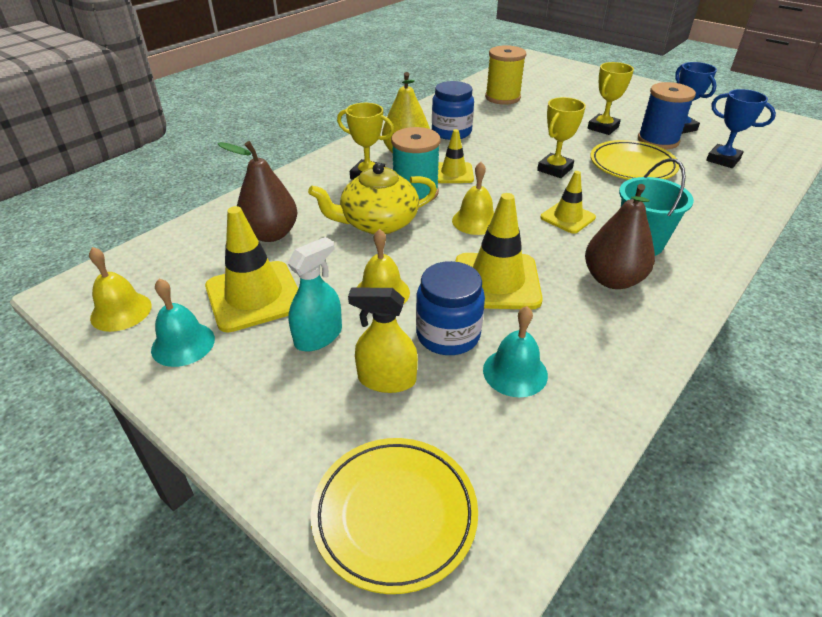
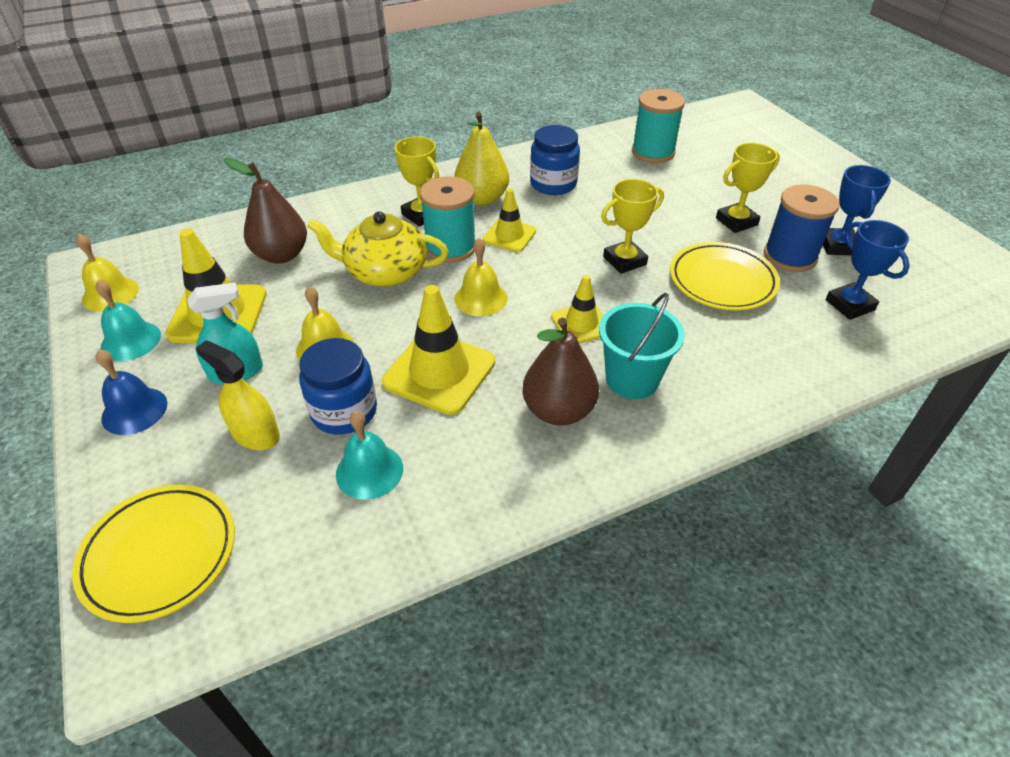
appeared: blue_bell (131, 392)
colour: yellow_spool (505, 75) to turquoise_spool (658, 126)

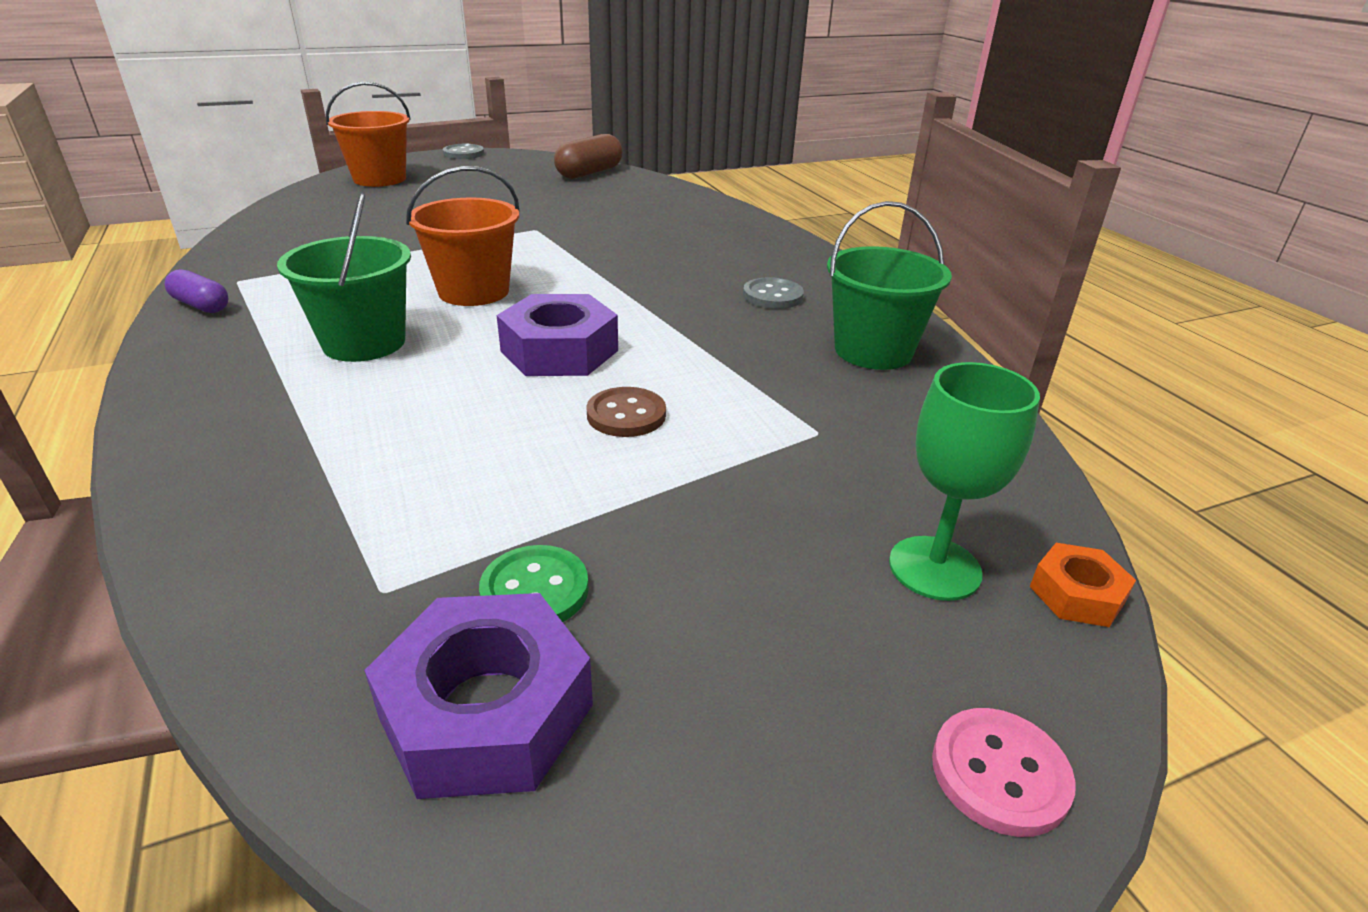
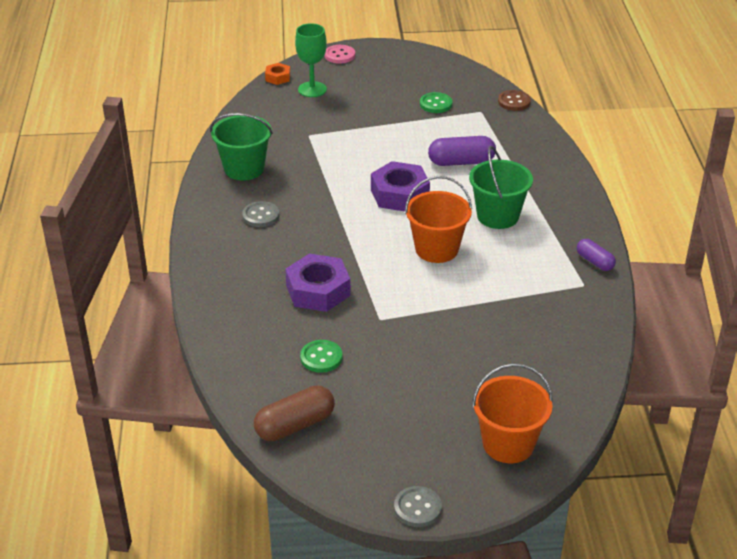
appeared: green_button (321, 356); purple_capsule (462, 151)
relocated: purple_nut (478, 696) to (318, 283); brown_button (626, 412) to (514, 100)

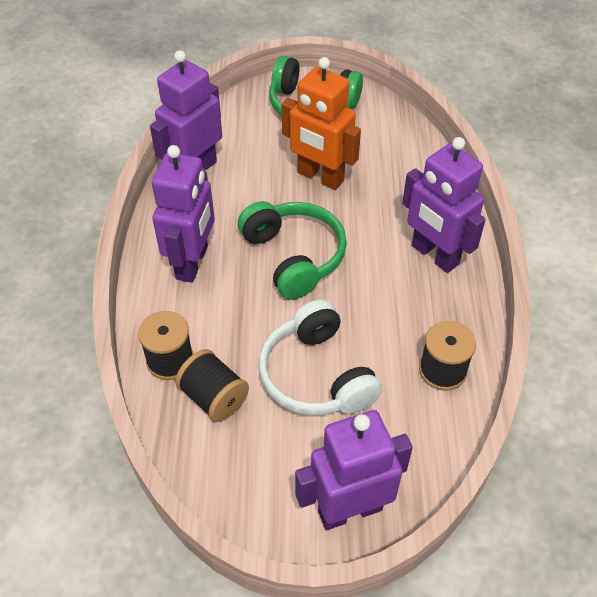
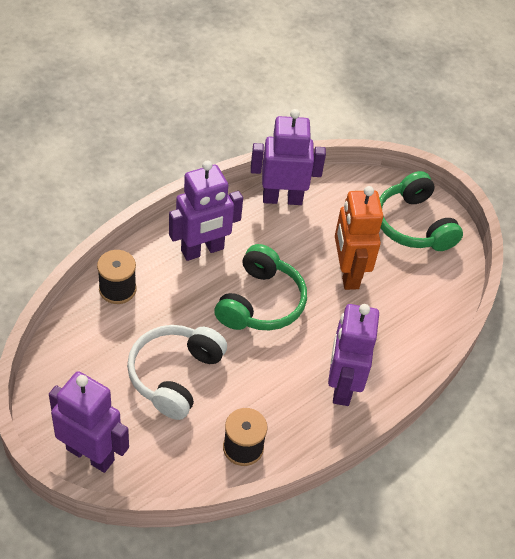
missing: black_spool (212, 385)

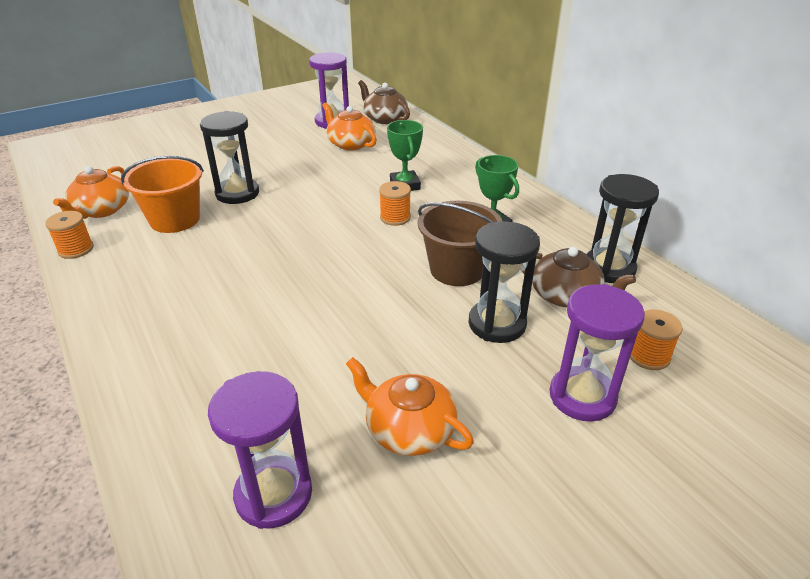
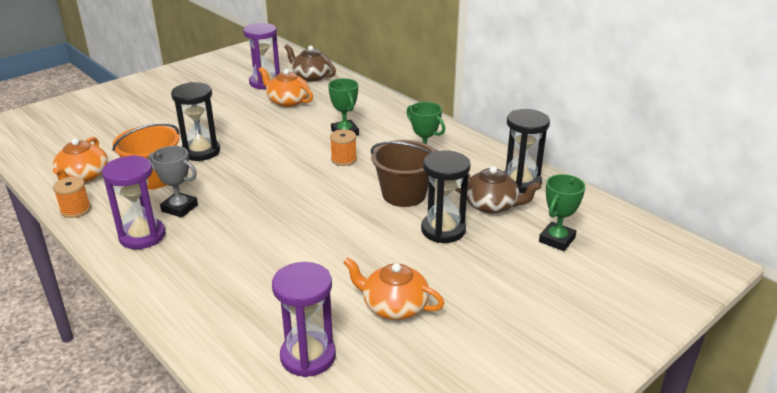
appeared: grey_trophy (173, 182)
relocated: purple_hourglass (597, 353) to (133, 202)
exchanged: orange_spool (656, 339) to green_trophy (562, 212)

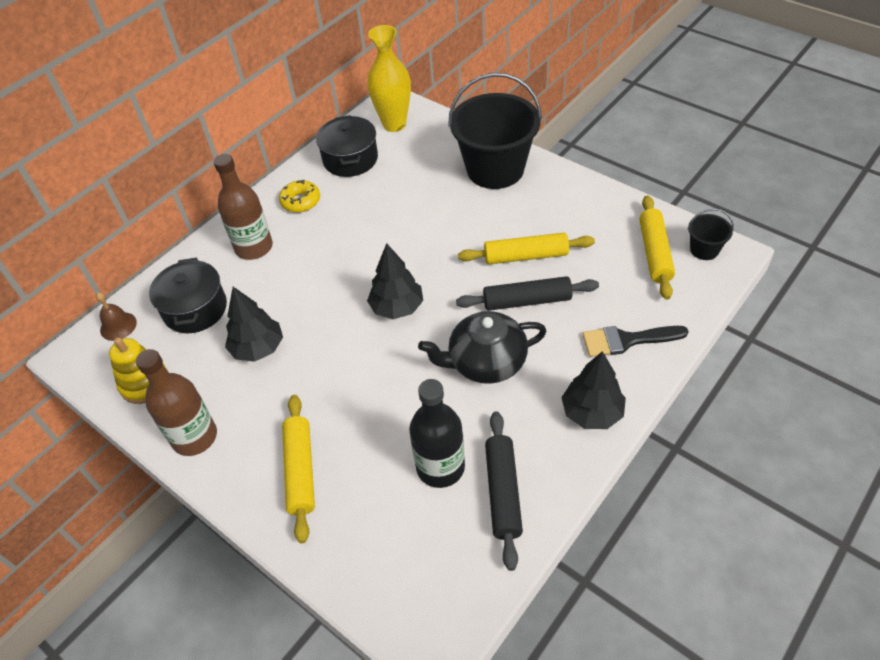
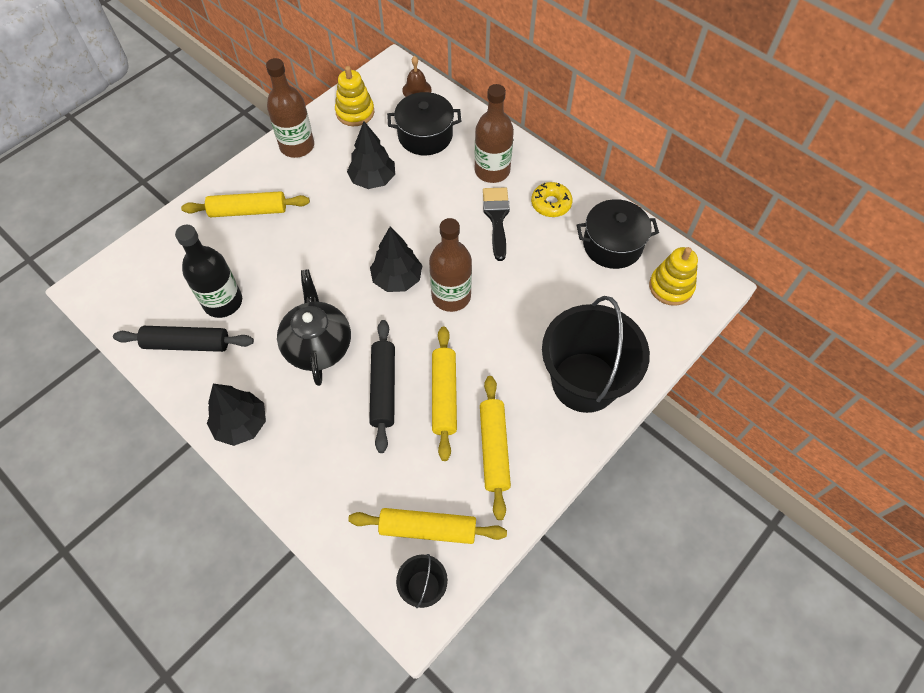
appeared: brown_bottle (450, 265); yellow_rolling_pin (495, 448)
relocated: black_brush (635, 341) to (496, 224)
exchanged: yellow_vase (389, 78) to yellow_stacking_toy (673, 276)

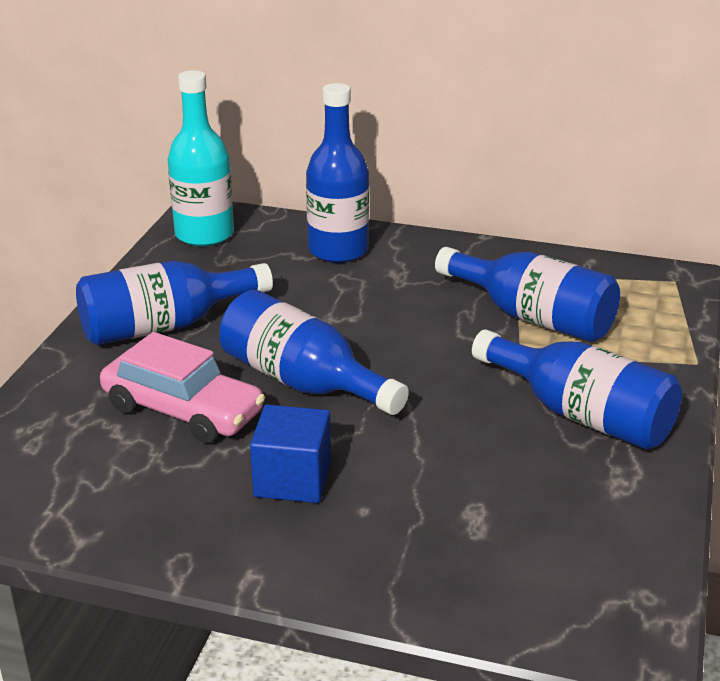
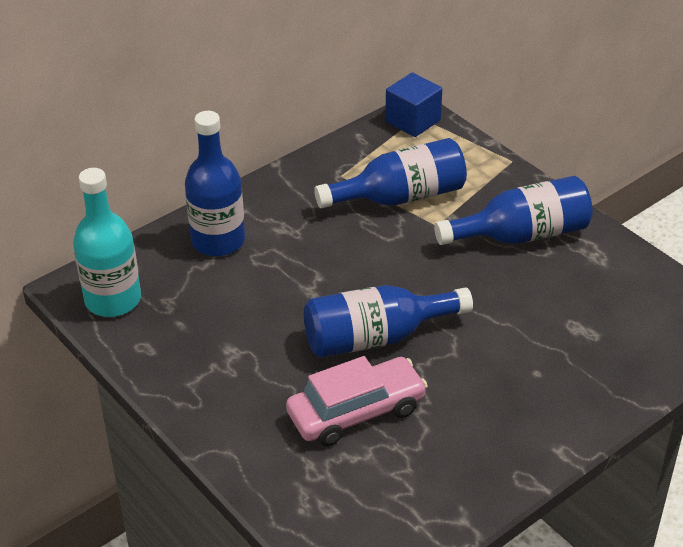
missing: blue_bottle (174, 303)
relocated: blue_cube (290, 454) to (413, 104)

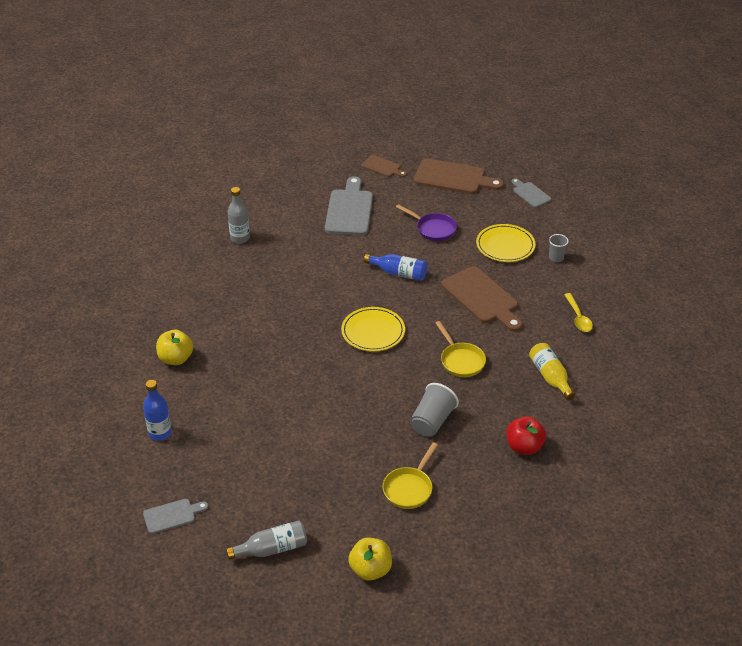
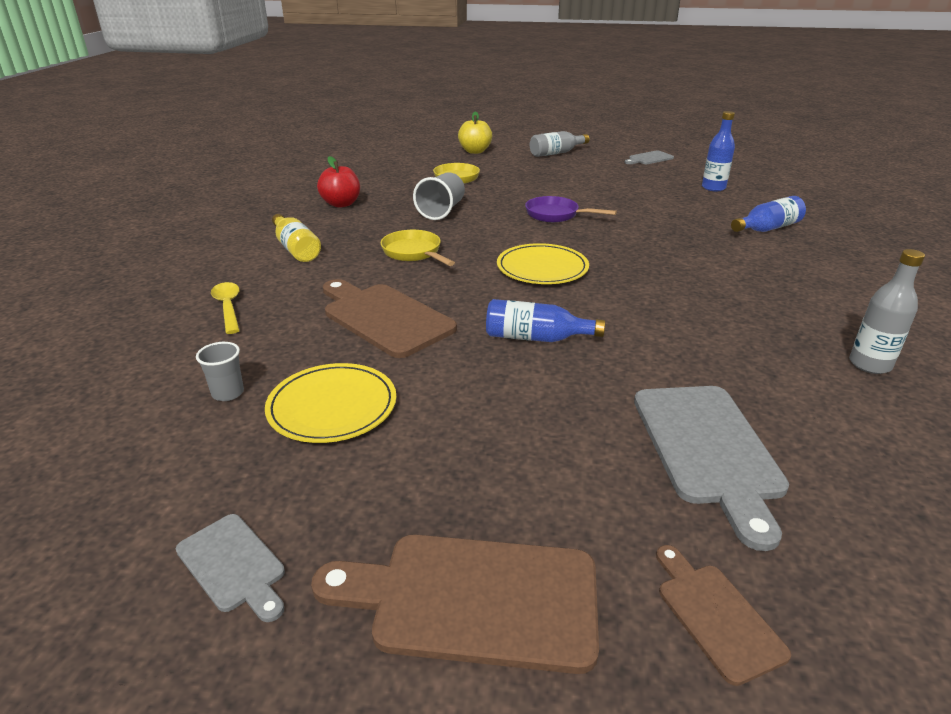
relocated: purple_pan (426, 222) to (571, 209)
exchanged: yellow_apple (174, 347) to blue_bottle (768, 214)
spun: brown_cutting_board (384, 166) = (723, 615) 45 degrees clockwise

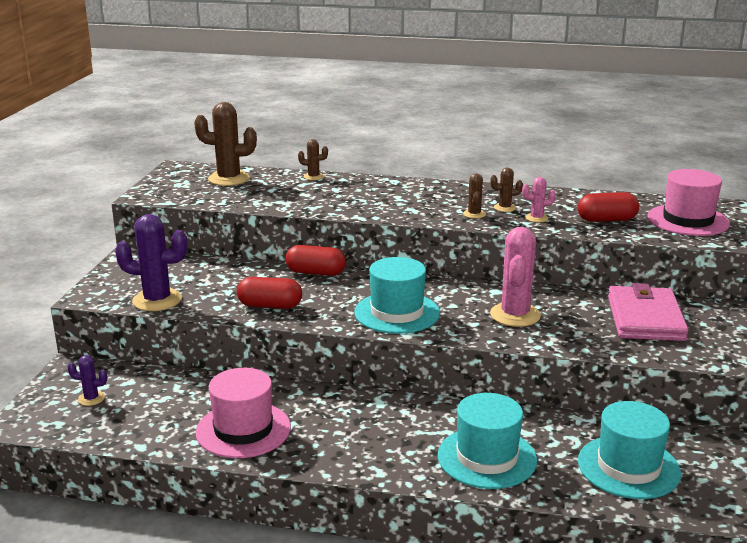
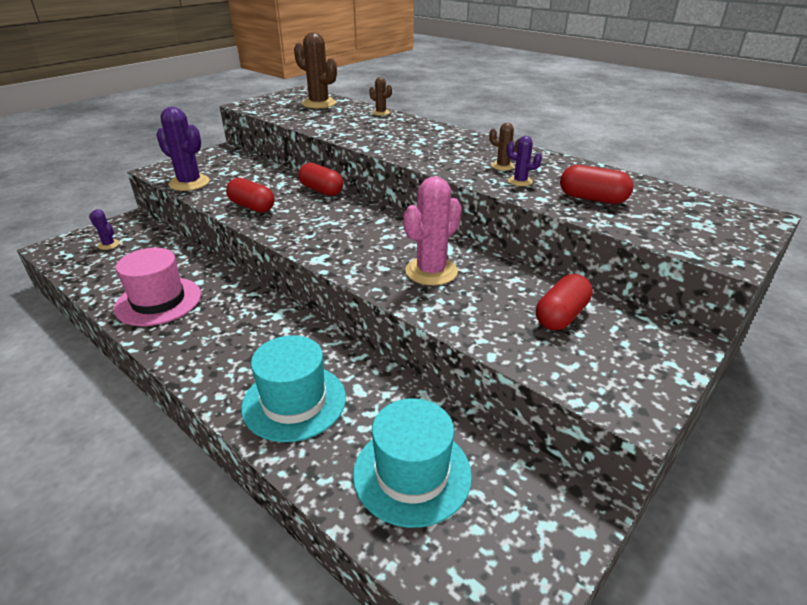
missing: turquoise_hat (397, 295); brown_cactus (474, 196); pink_hat (688, 202)
exchanged: pink_wallet (648, 312) to red_capsule (564, 302)
colour: pink_cactus (539, 199) to purple_cactus (524, 161)

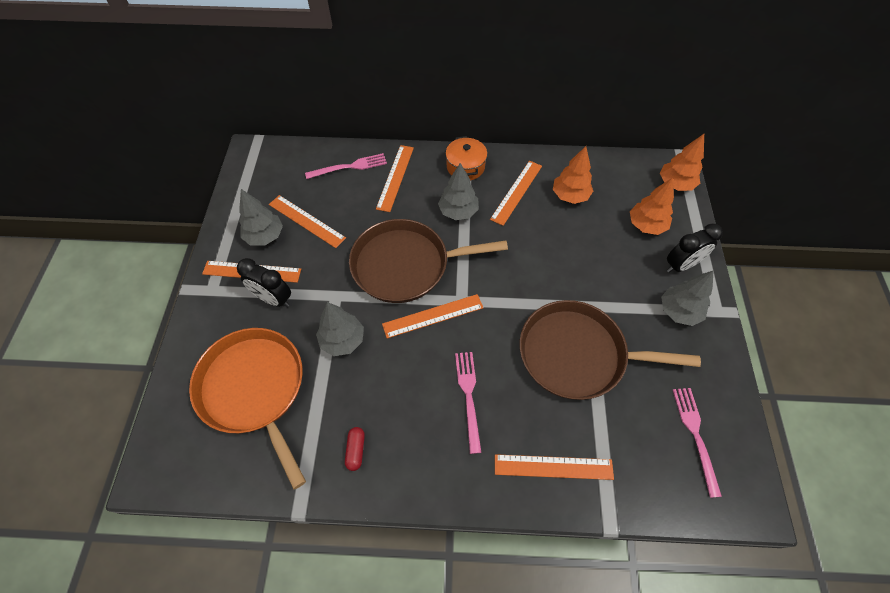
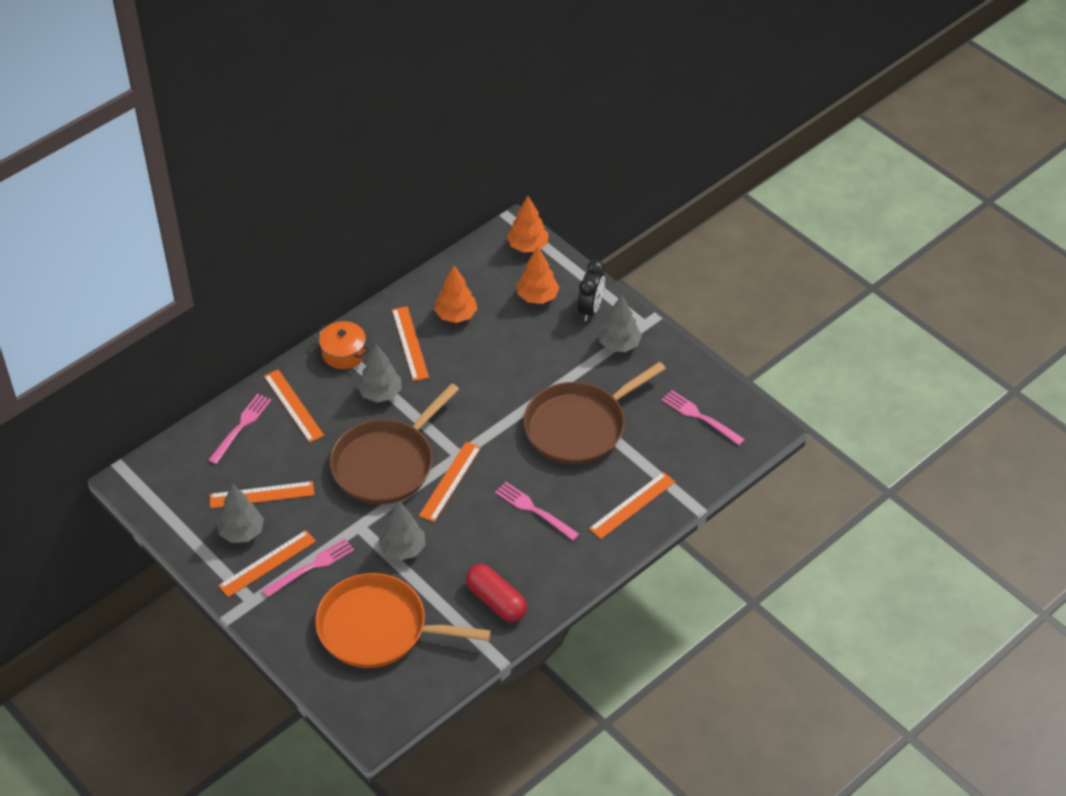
exchanged: black_clock (264, 282) to pink_fork (308, 567)
size: red_capsule (355, 449) = (496, 593) x1.91

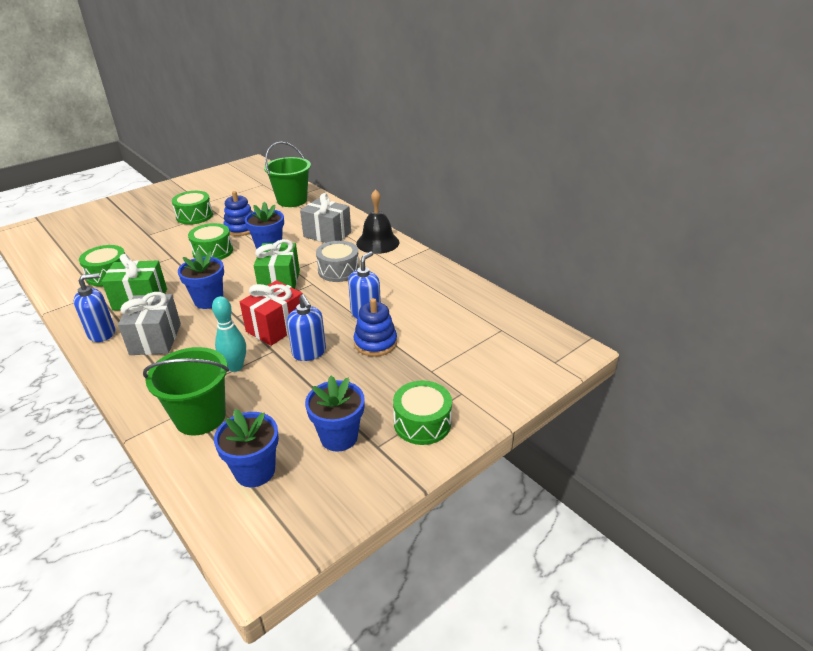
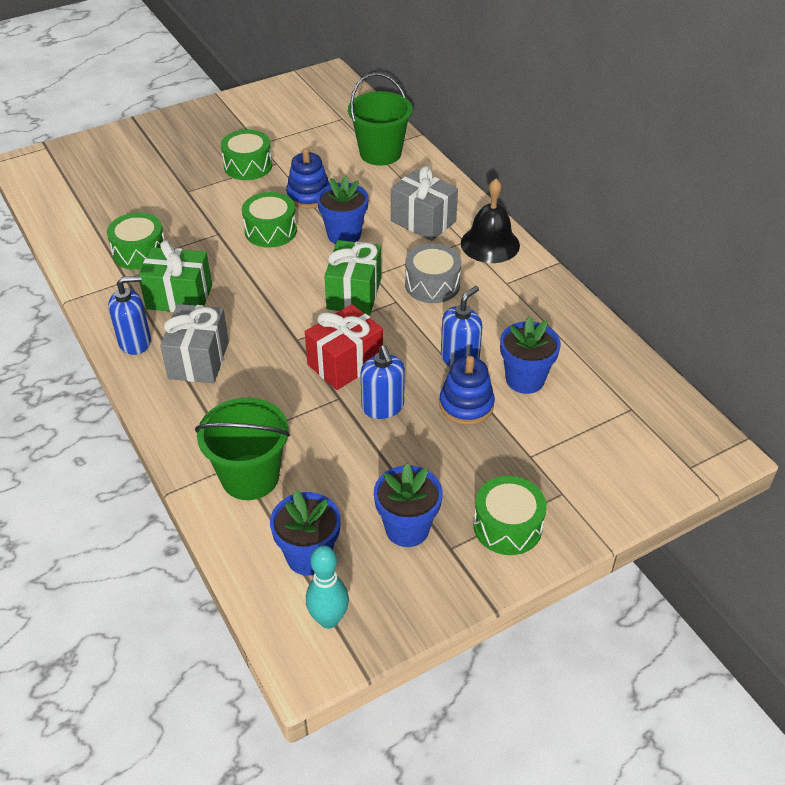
relocated: turquoise_bowling_pin (229, 334) to (327, 587); blue_flower_pot (201, 279) to (530, 355)

